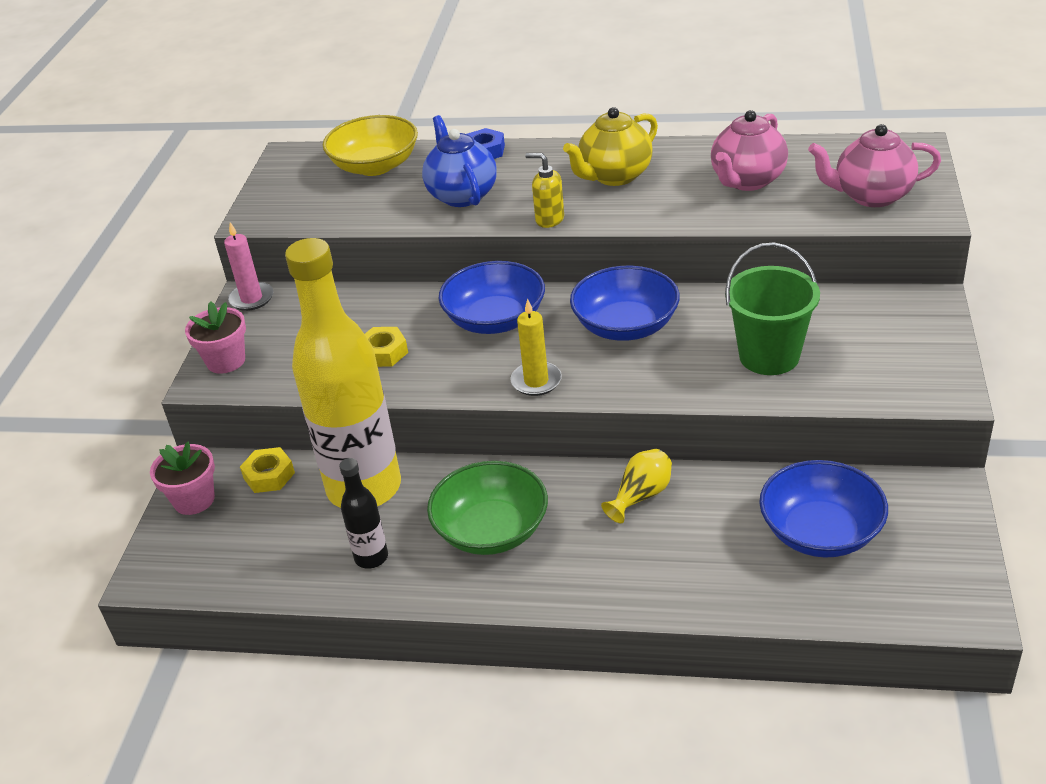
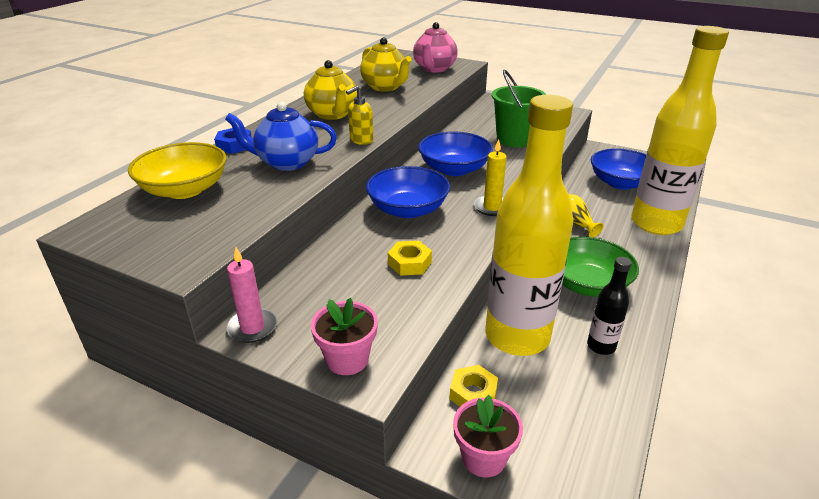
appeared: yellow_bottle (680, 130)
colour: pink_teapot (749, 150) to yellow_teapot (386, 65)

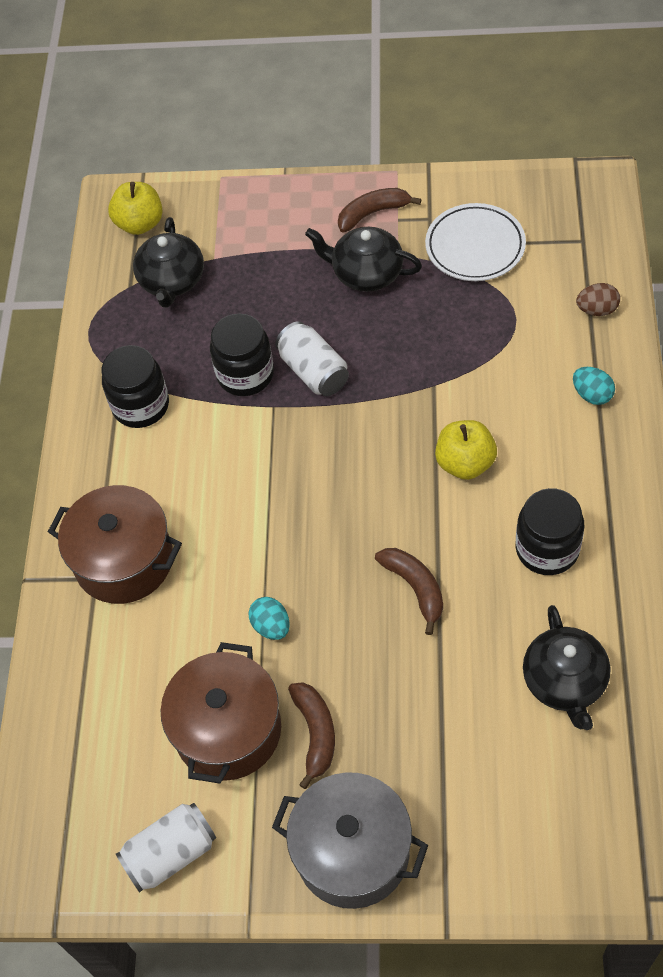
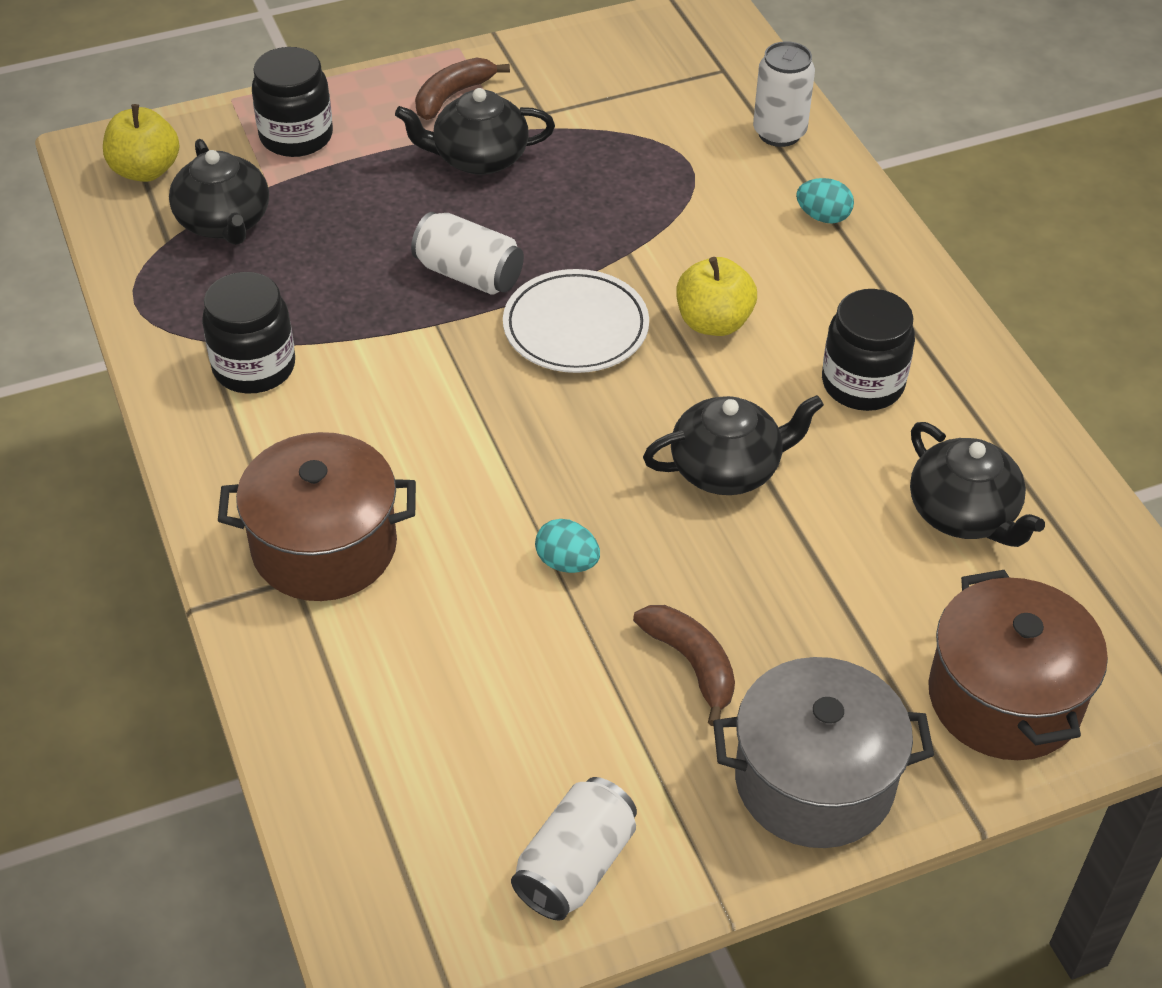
relocated: black_jar (242, 354) to (292, 102); white_plate (475, 242) to (576, 321); brown_pot (221, 713) to (1018, 665)
exchanged: brown_banana (409, 591) to black_teapot (733, 445); brown_egg (598, 299) to white_can (784, 94)

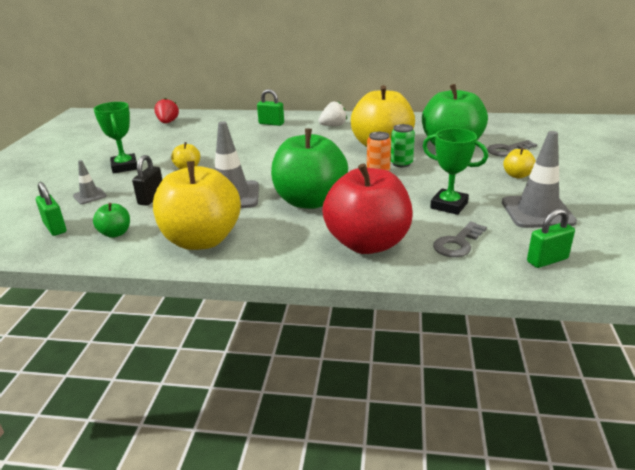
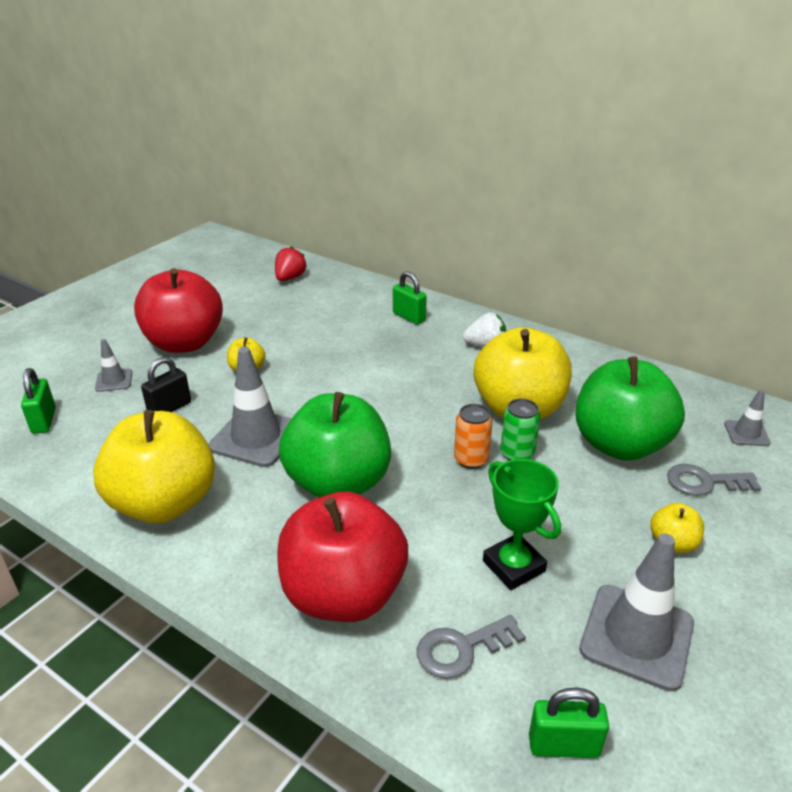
missing: green_apple (111, 220)
appeared: grey_traffic_cone (747, 417)
exchanged: green_trophy (115, 137) to red_apple (178, 310)

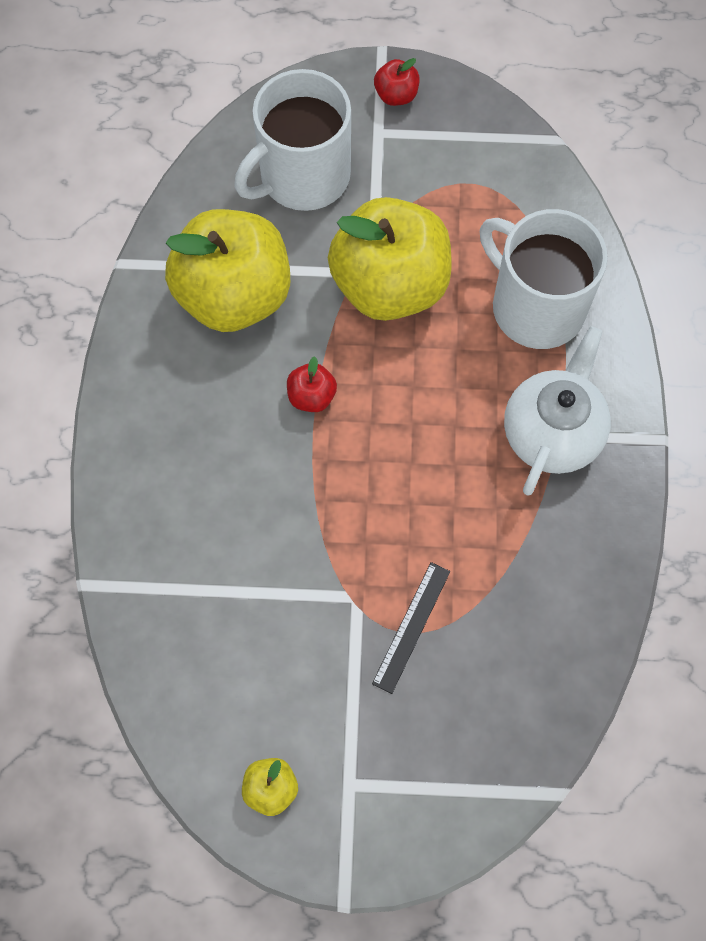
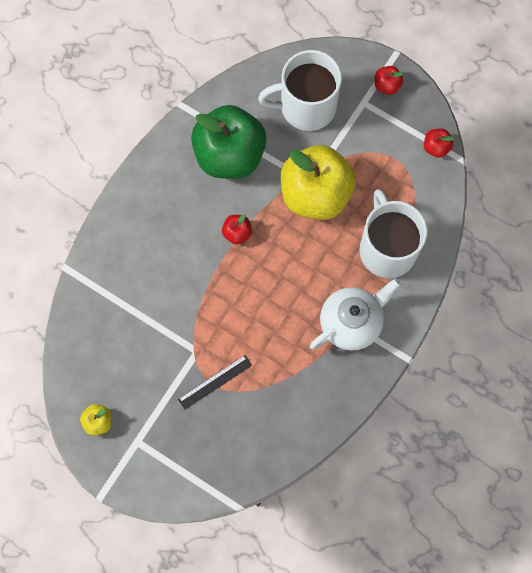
appeared: red_apple (439, 143)
colour: yellow_apple (227, 270) to green_apple (228, 142)

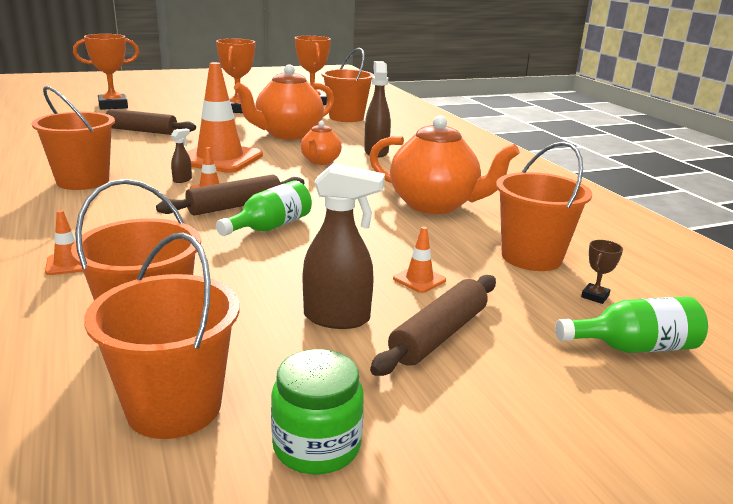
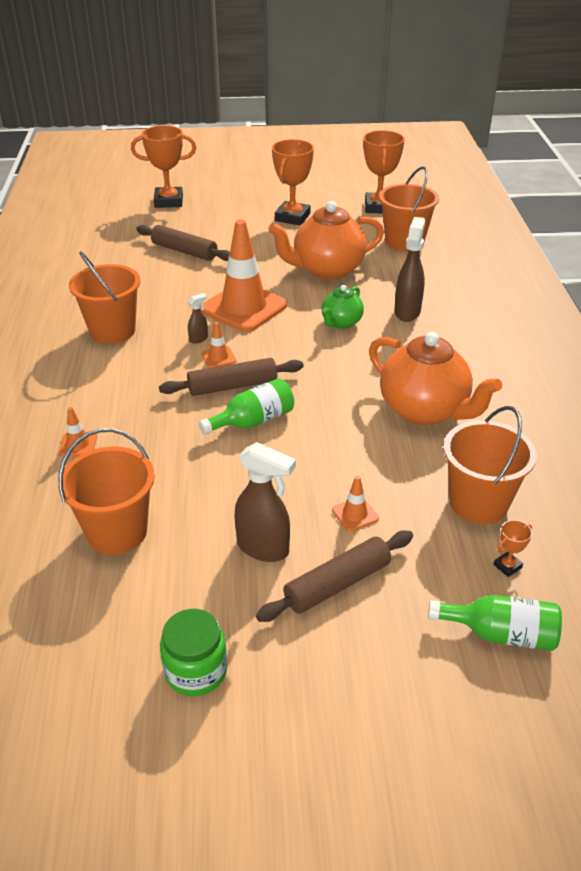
missing: orange_bucket (162, 336)
colour: orange_teapot (321, 143) to green_teapot (342, 307); brown_trophy (602, 272) to orange_trophy (512, 548)

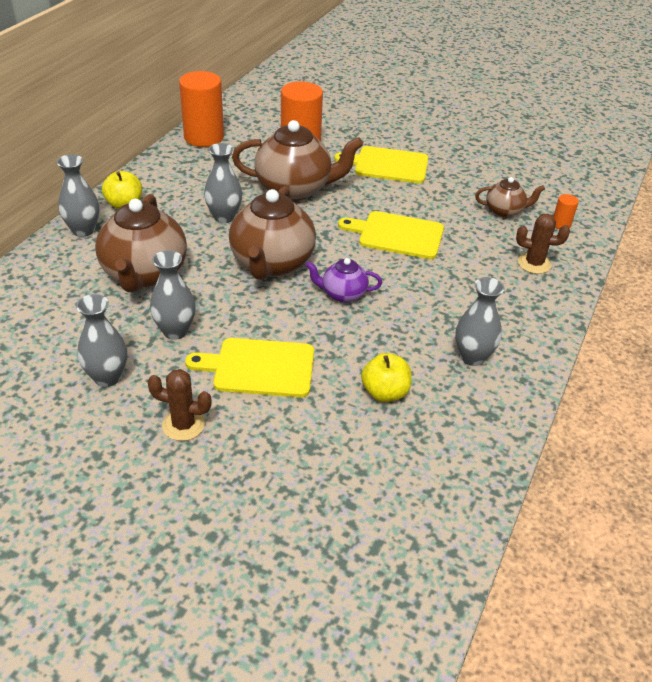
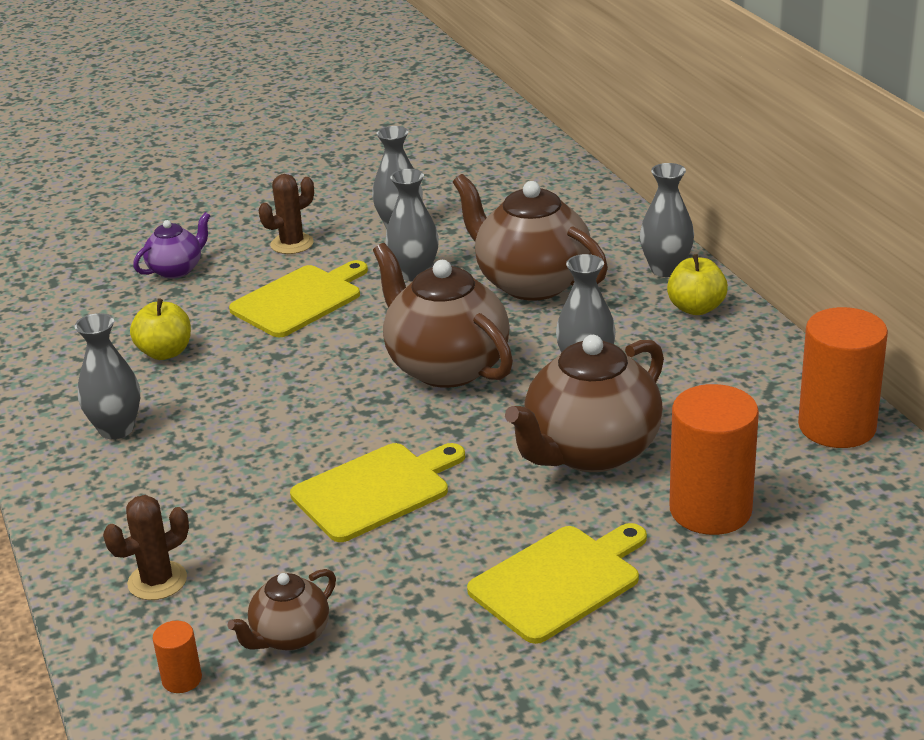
relocated: purple_teapot (343, 280) to (172, 245)

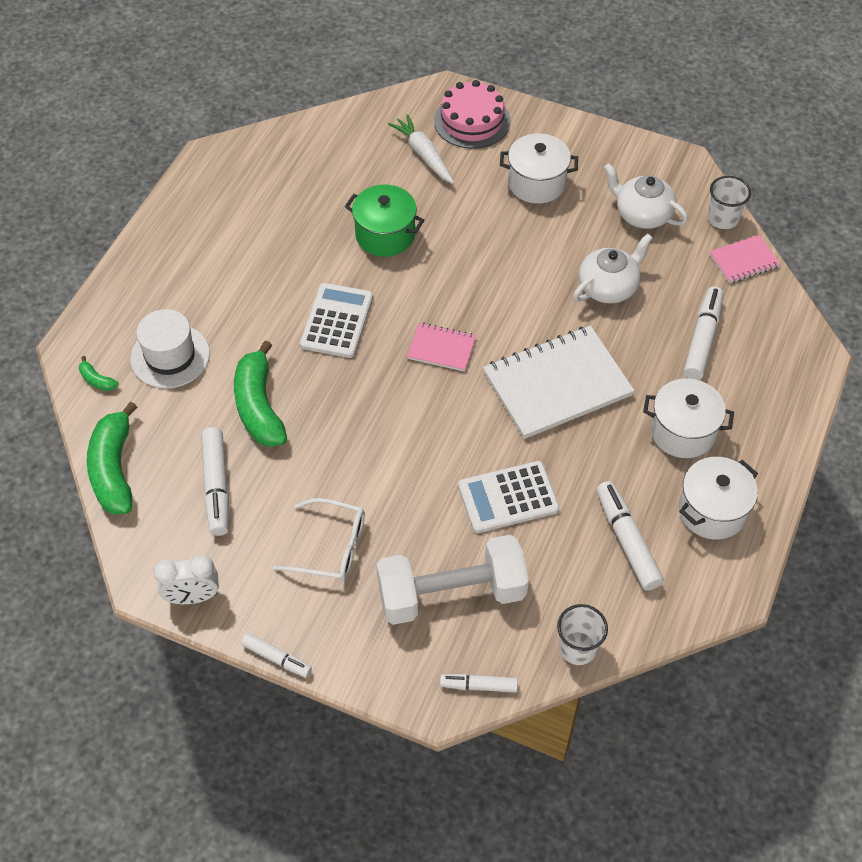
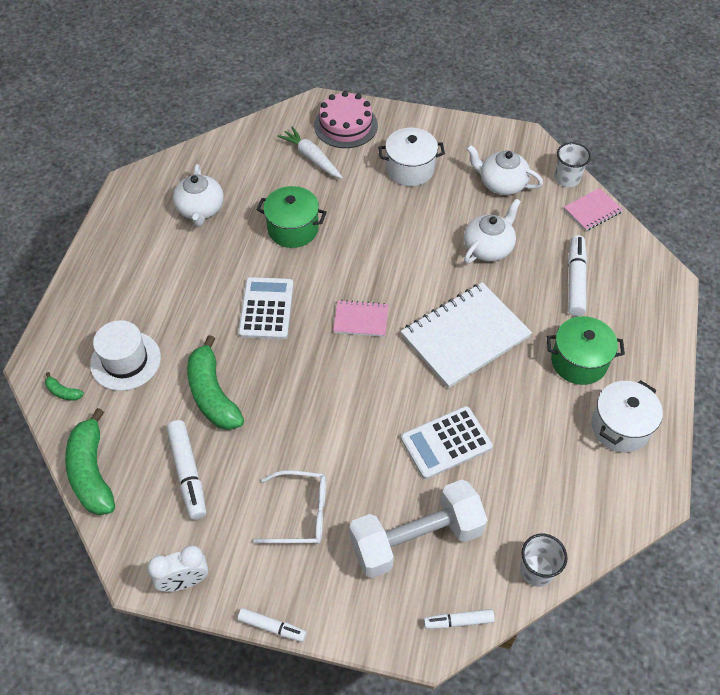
missing: white_marker (630, 536)
appeared: white_teapot (198, 195)
colour: white_pot (688, 418) to green_pot (586, 350)

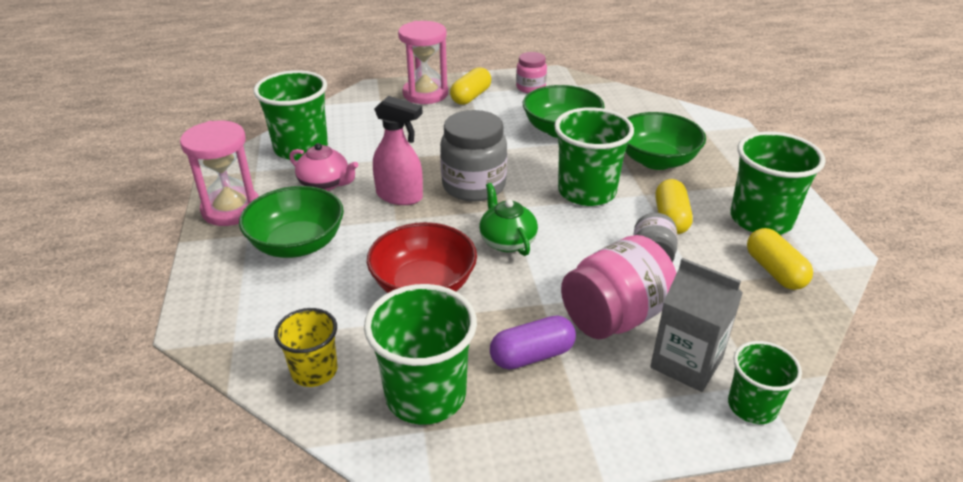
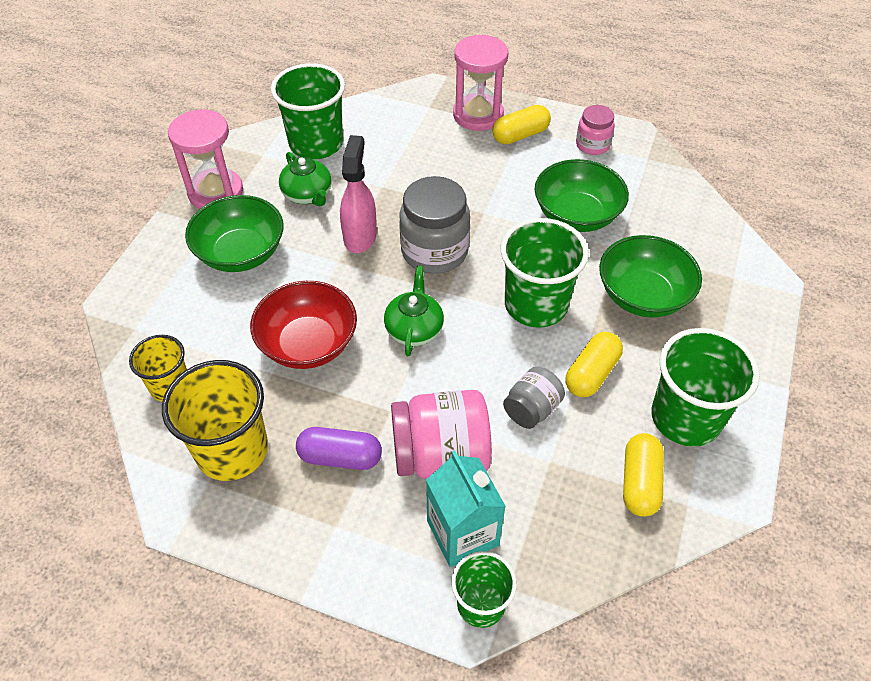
colour: green_cup (420, 354) to yellow_cup (215, 420); pink_teapot (323, 167) to green_teapot (305, 179); grey_carton (696, 325) to turquoise_carton (466, 508)
spun: pink_spray_bottle (398, 150) = (358, 194) 135 degrees counterclockwise

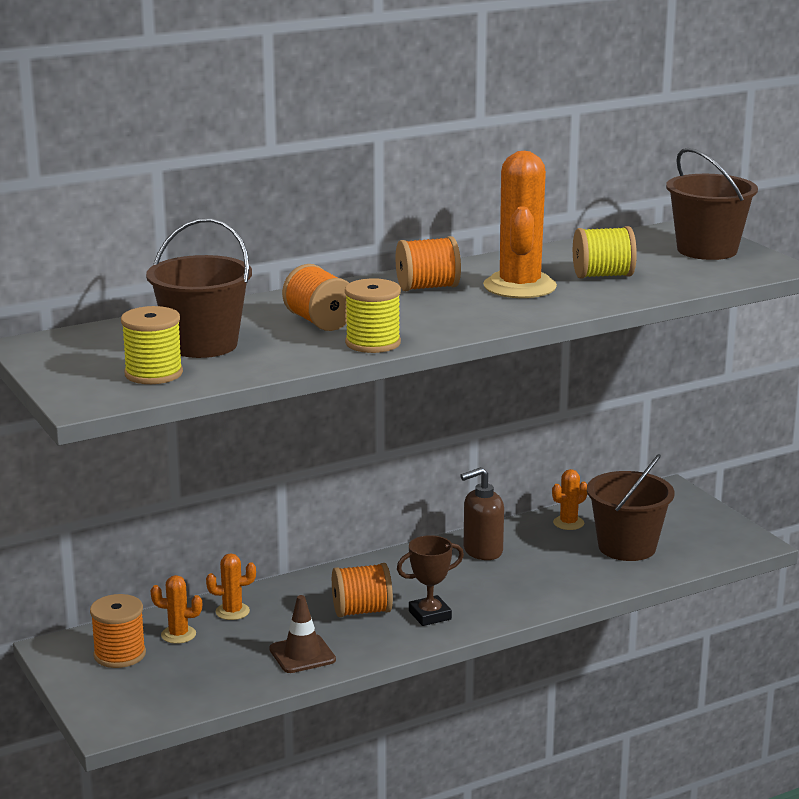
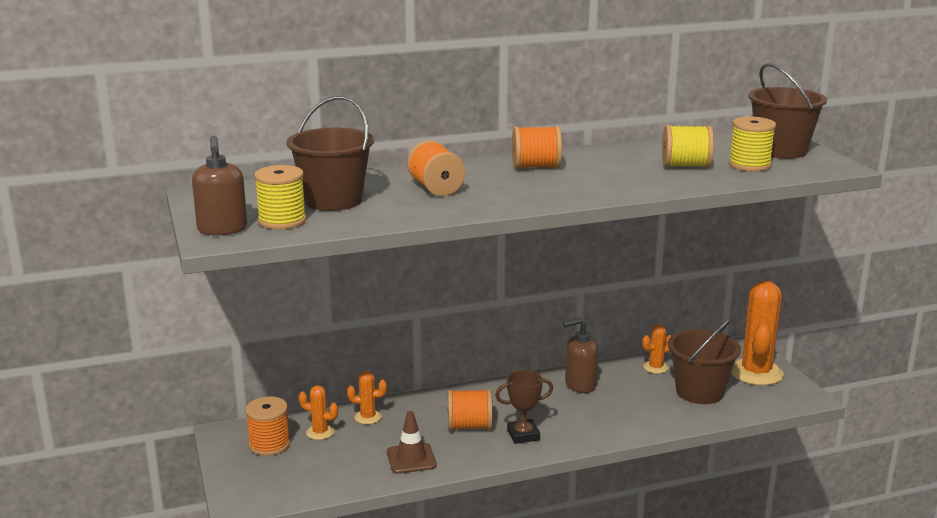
appeared: brown_soap_dispenser (219, 185)
relocated: yellow_spool (373, 315) to (752, 144); orange_cactus (520, 224) to (757, 332)

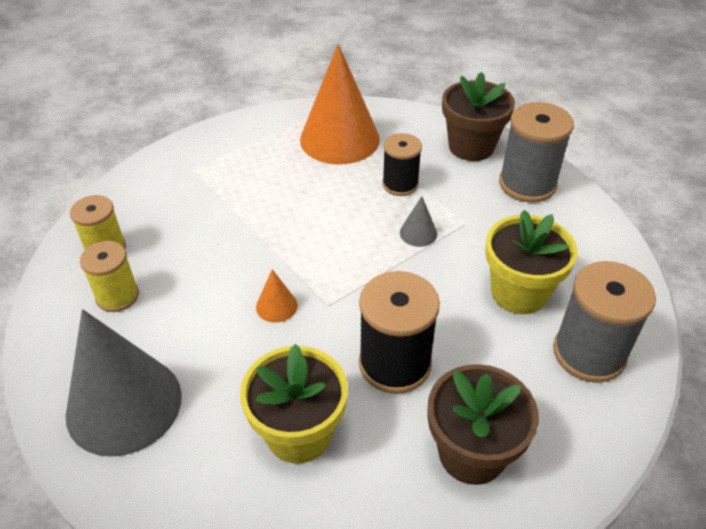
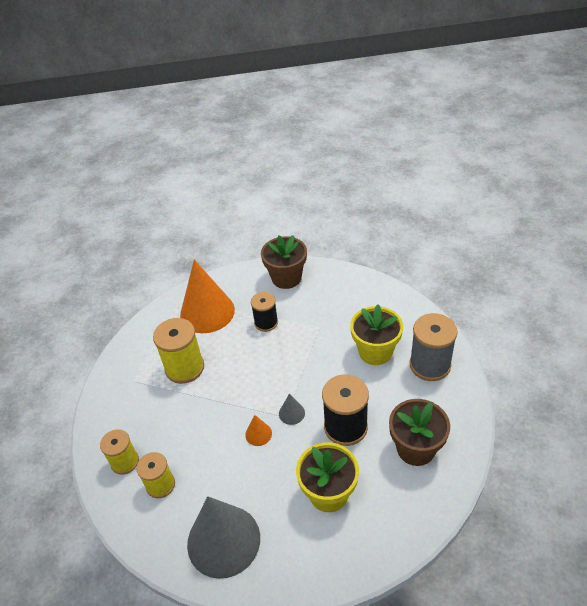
missing: grey_spool (536, 152)
appeared: yellow_spool (178, 351)
relocated: grey_cone (418, 221) to (292, 409)

